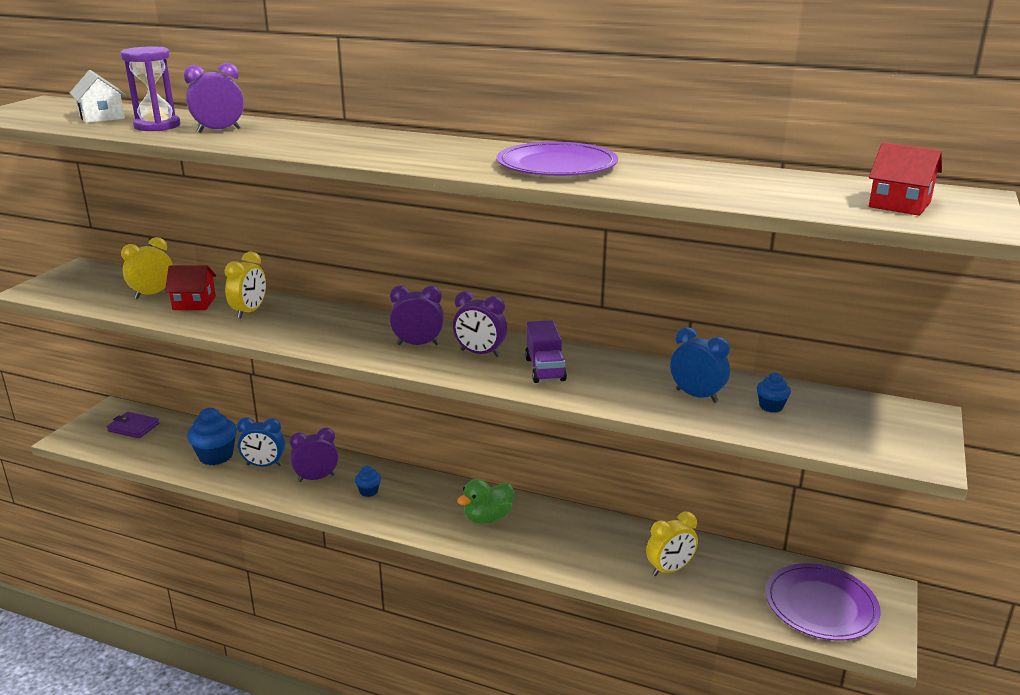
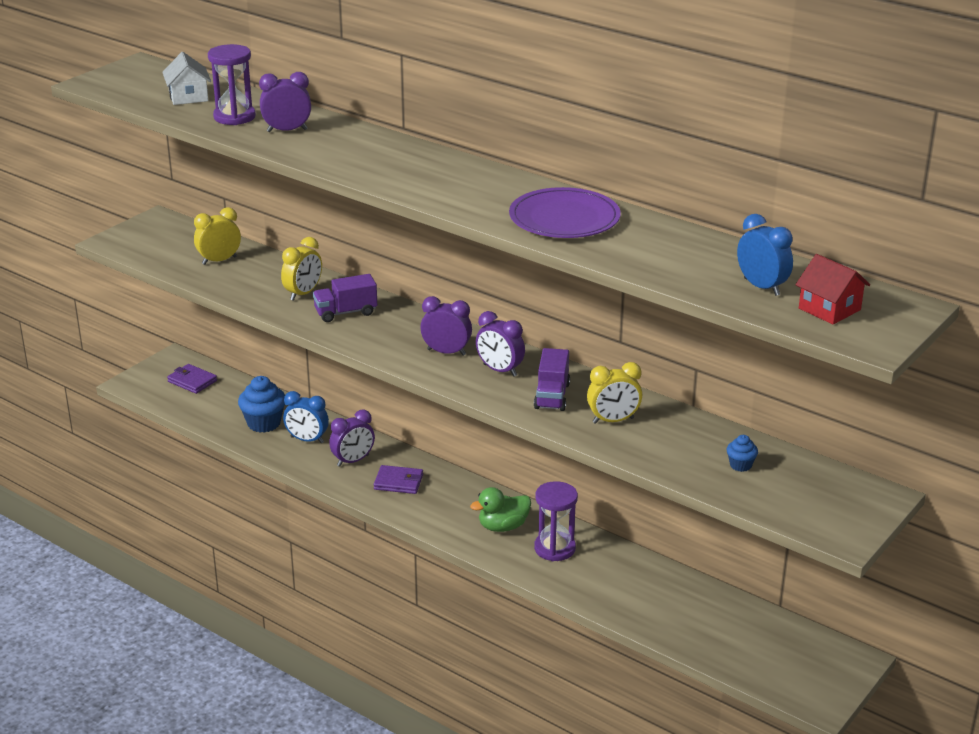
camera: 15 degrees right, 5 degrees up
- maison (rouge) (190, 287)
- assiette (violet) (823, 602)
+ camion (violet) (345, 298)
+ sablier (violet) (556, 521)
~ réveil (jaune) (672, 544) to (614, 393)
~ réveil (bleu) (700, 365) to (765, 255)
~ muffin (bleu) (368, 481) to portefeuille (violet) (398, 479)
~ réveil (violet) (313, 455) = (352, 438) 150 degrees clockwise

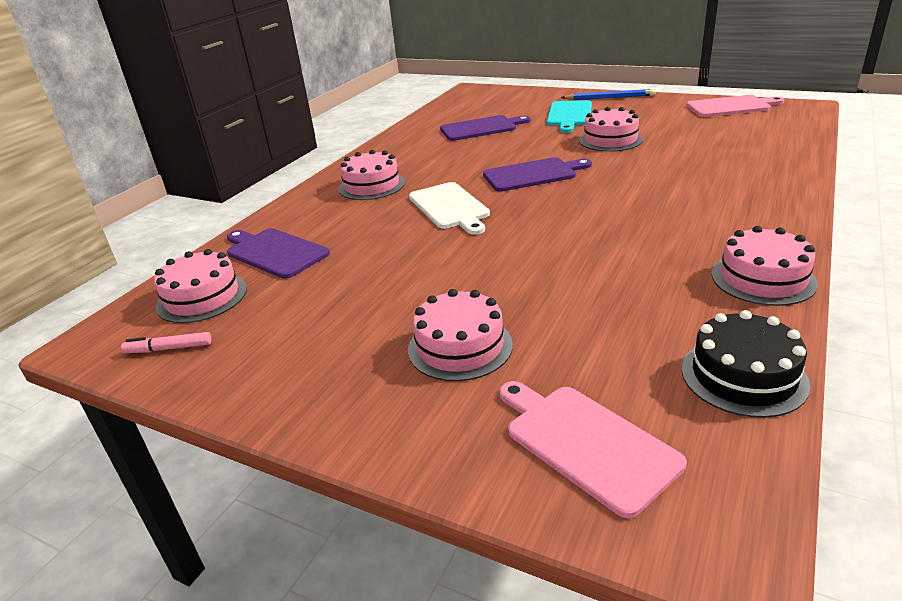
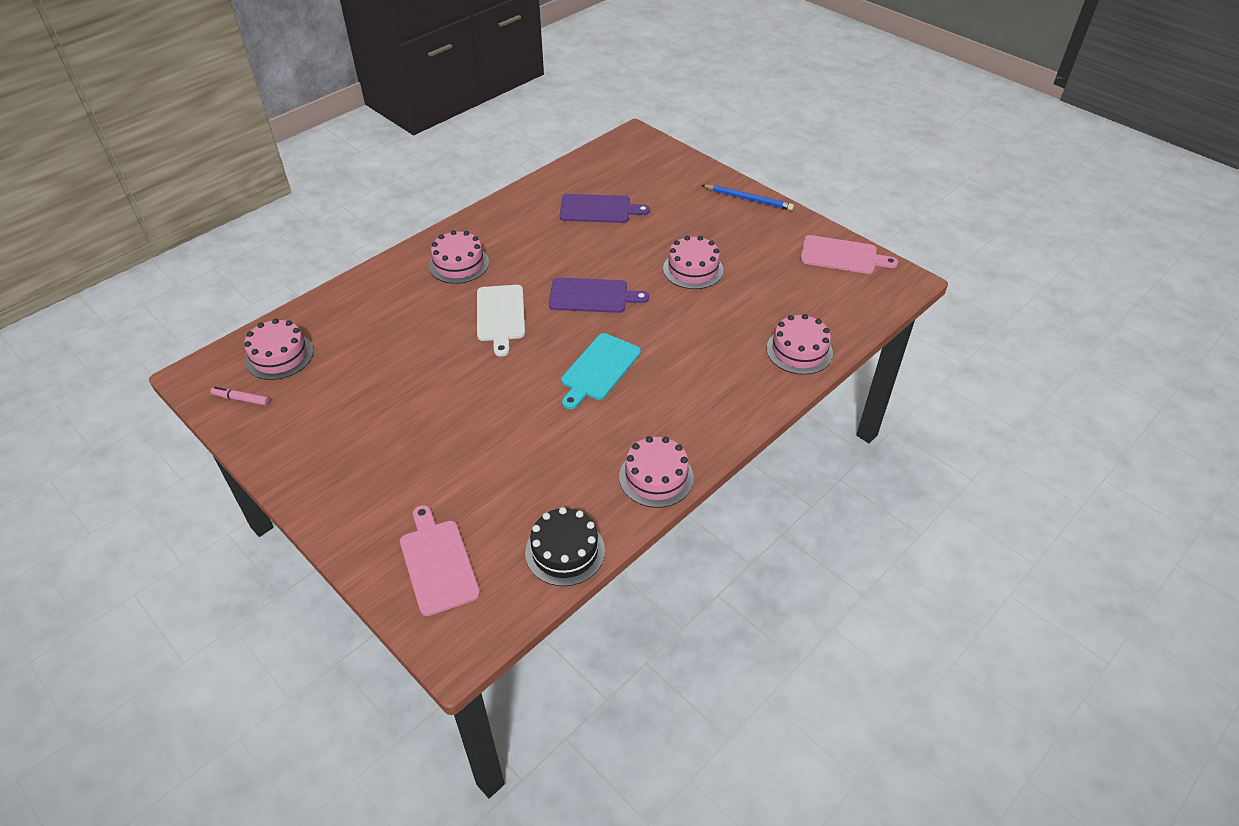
camera: 15 degrees right, 15 degrees up
- planche à découper (violet) (278, 253)
~ gâteau (rose) (460, 335) to (799, 344)
~ planche à découper (turquoise) (569, 116) to (601, 371)

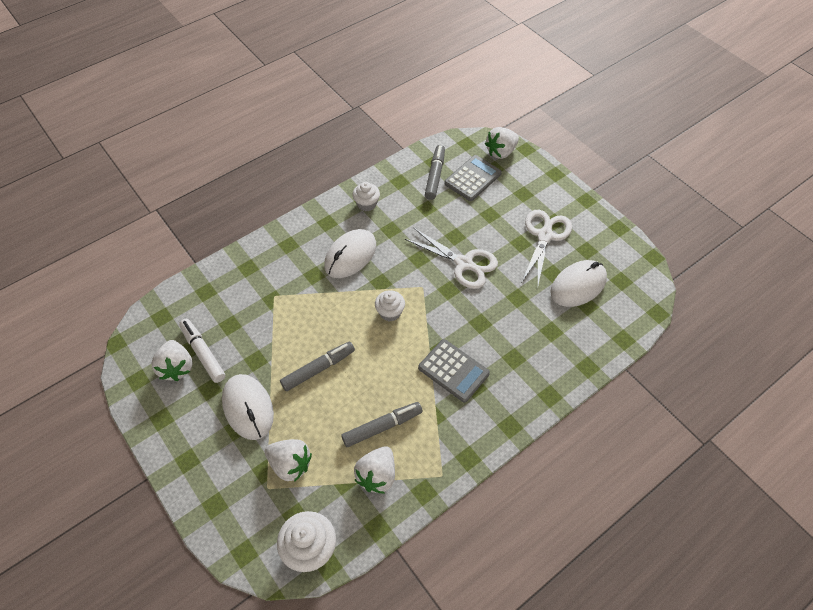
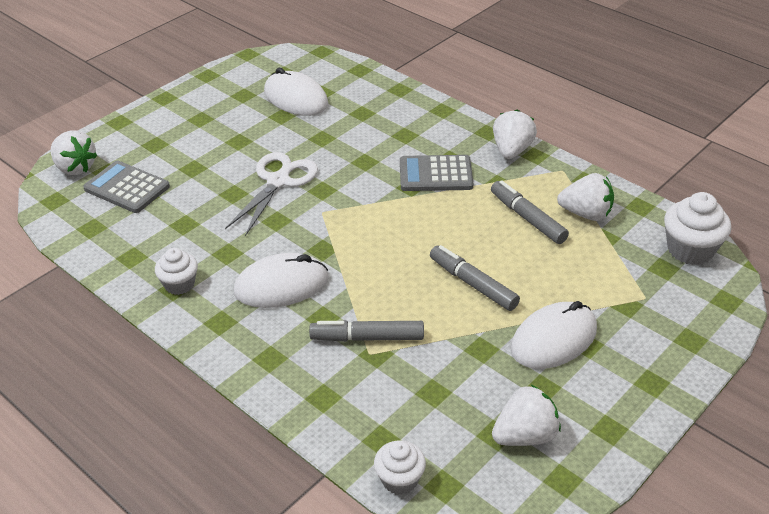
camera: 100 degrees left, 15 degrees down
- feutre (blanc) (202, 351)
- ciseaux (blanc) (547, 247)
~ fraise (blanc) (288, 460) to (515, 134)
~ muffin (blanc) (390, 306) to (400, 468)
~ feutre (gris) (435, 172) to (366, 331)
~ souris (blanc) (350, 253) = (281, 280) 45 degrees counterclockwise
~ calculatrice (gris) (454, 370) = (437, 173) 120 degrees counterclockwise

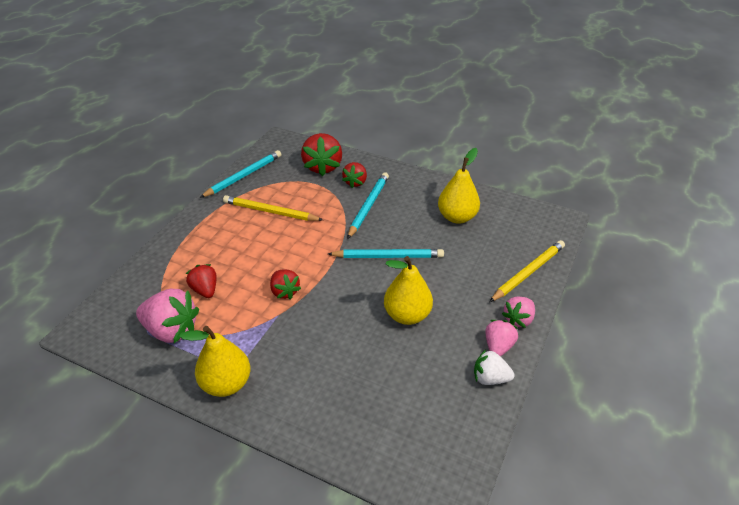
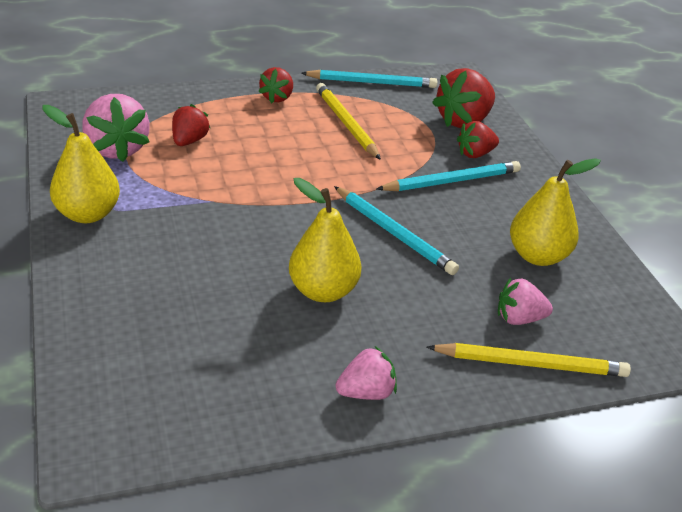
camera: 45 degrees right, 5 degrees down
- fraise (blanc) (494, 367)
~ fraise (rouge) (285, 284) to (275, 85)
~ fraise (rose) (518, 312) to (525, 301)

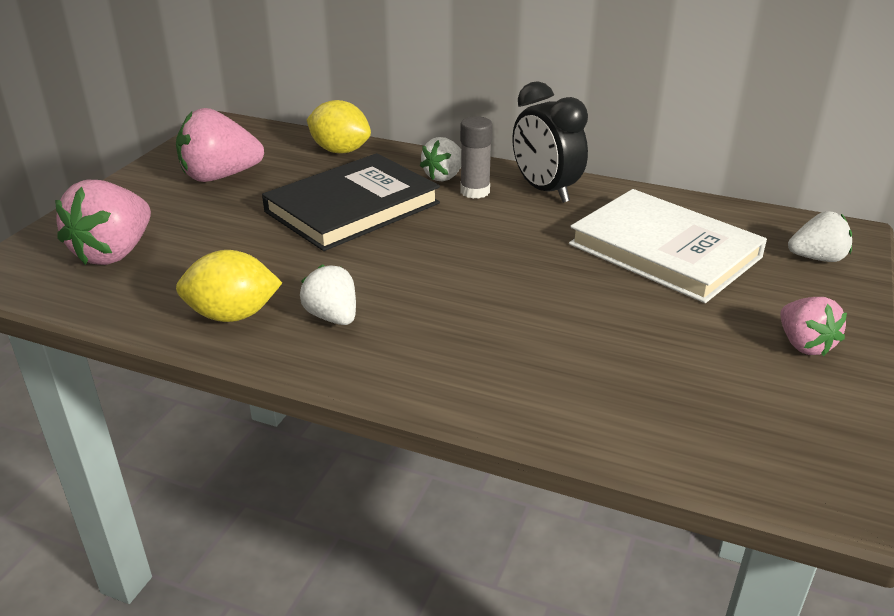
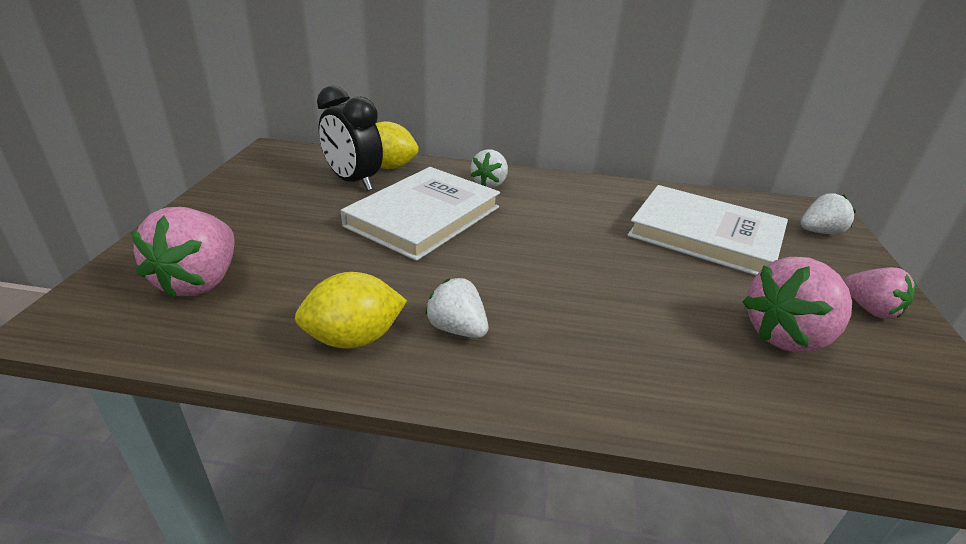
camera: 15 degrees left, 0 degrees up
- bâton de colle (gris) (476, 157)
~ fraise (rose) (220, 145) to (797, 305)
~ réveil (noir) (550, 142) to (350, 138)
~ livre (noir) (351, 202) to livre (blanc) (420, 214)

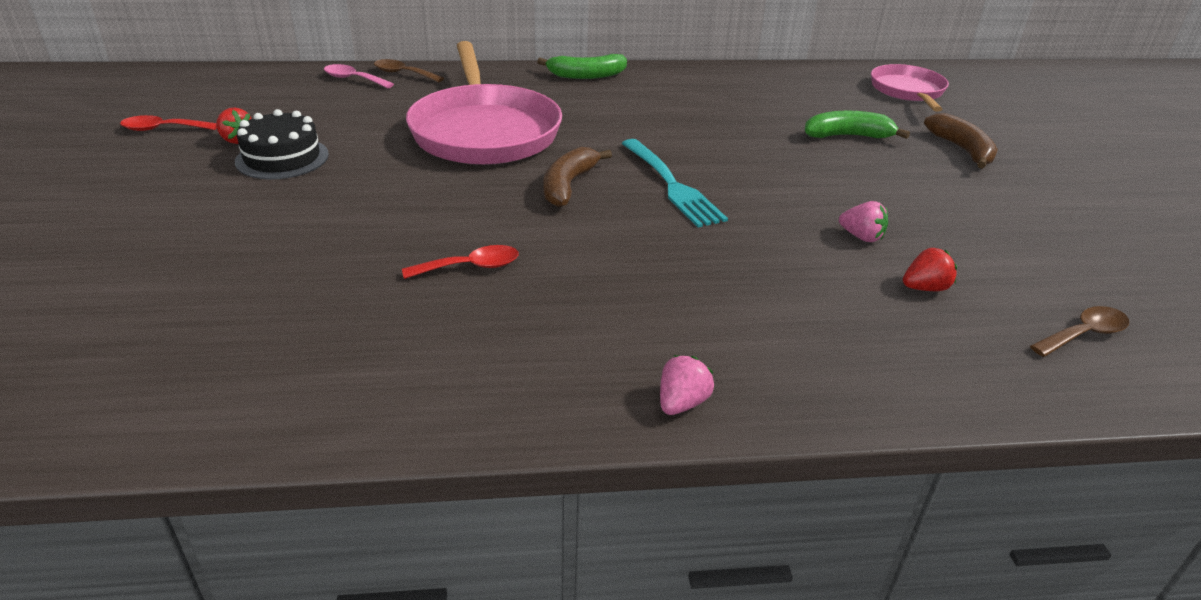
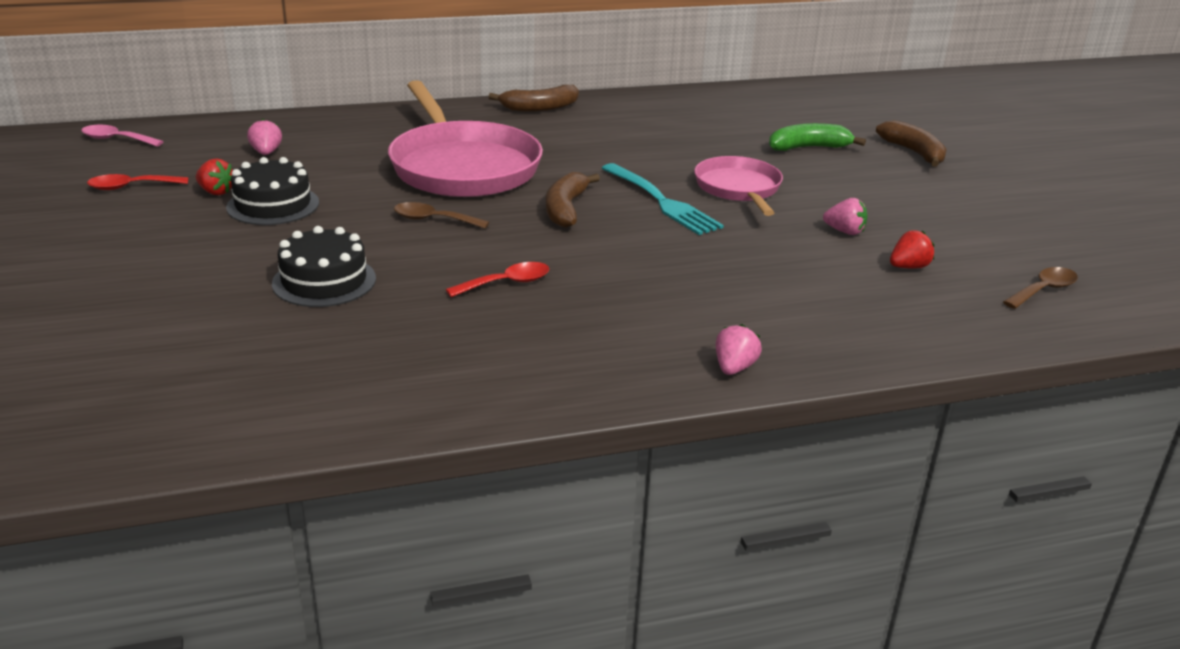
camera: 10 degrees left, 5 degrees down
+ fraise (rose) (264, 137)
+ gâteau (noir) (324, 266)
~ cuillère (rose) (359, 76) to (122, 136)
~ cuillère (marron) (409, 70) to (441, 215)
~ poêle (rose) (910, 88) to (738, 186)
~ banane (vert) (582, 66) to banane (marron) (534, 98)

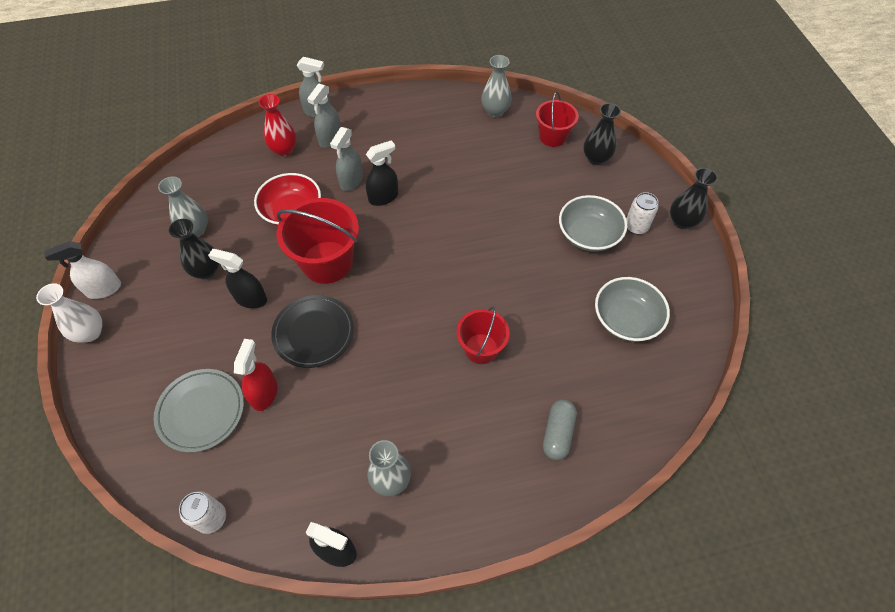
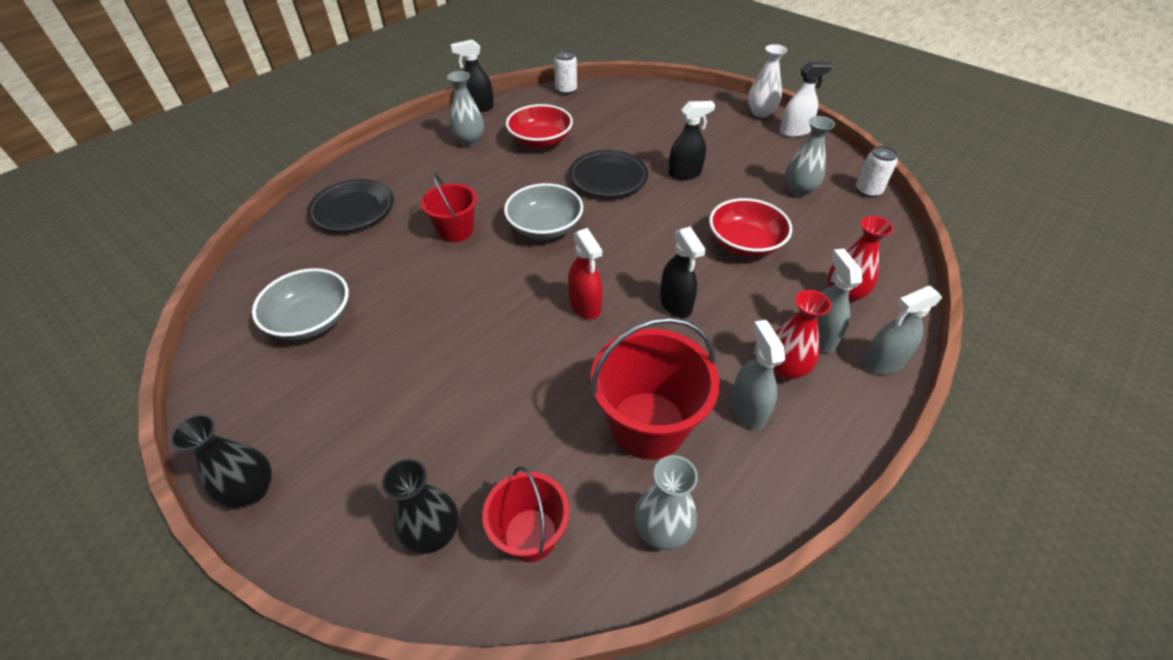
camera: 145 degrees right, 10 degrees down
- assiette (gris) (199, 411)
- vase (noir) (194, 249)
+ bol (rouge) (539, 126)
+ vase (rouge) (802, 335)
~ vaporisateur (rouge) (255, 375) to (585, 273)
~ seau (rouge) (317, 241) to (655, 388)
~ vaporisateur (gris) (346, 159) to (758, 374)
~ bol (gris) (593, 223) to (543, 211)
~ canette (blanc) (642, 213) to (877, 172)
~ gélule (gris) (560, 430) to assiette (noir) (350, 205)
~ vaporisateur (blanc) (82, 270) = (806, 99) 45 degrees clockwise
~ vaporisateur (noir) (382, 173) = (683, 272) 45 degrees counterclockwise

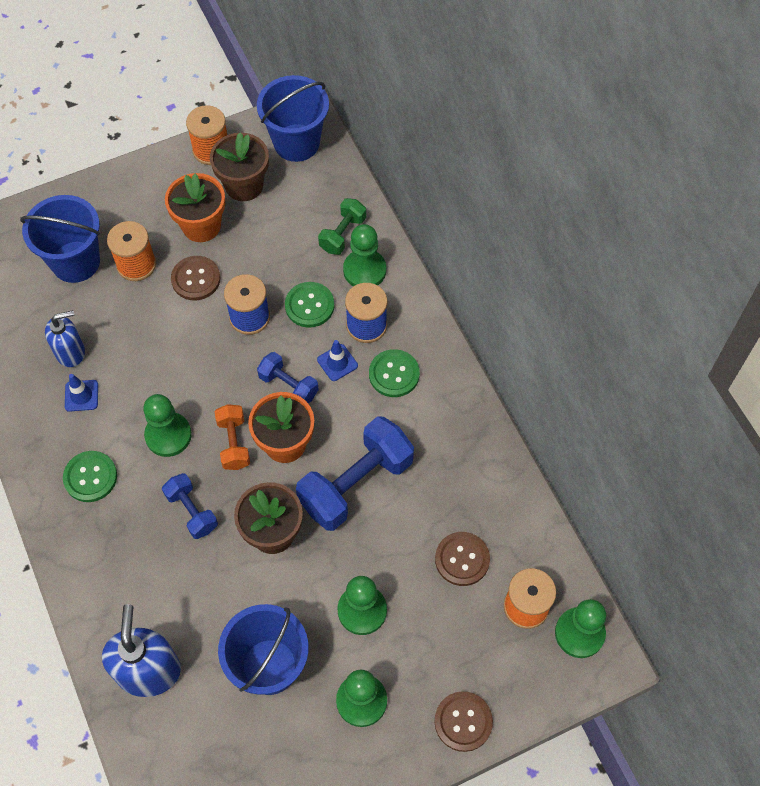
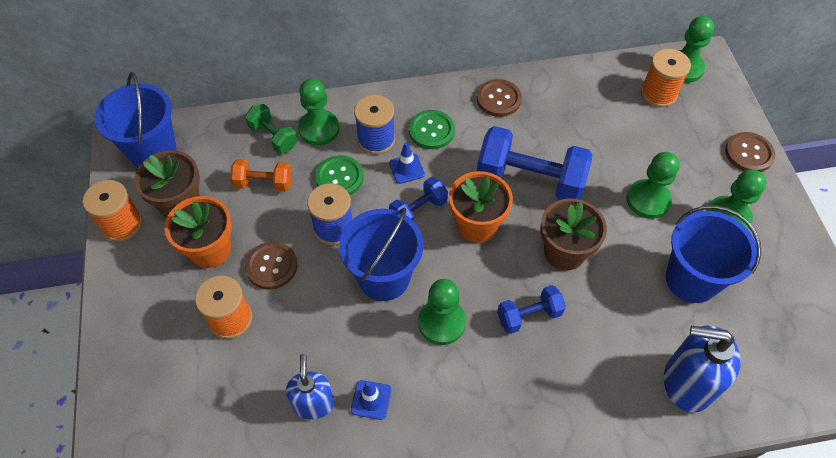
camera: 75 degrees left, 5 degrees down
- bouton (vert) (90, 476)
~ seau (bleu) (60, 239) to (381, 254)
~ haltère (orange) (232, 437) to (261, 175)
~ bouton (marron) (462, 559) to (499, 98)
~ haltère (bleu) (355, 473) = (535, 163) 45 degrees counterclockwise

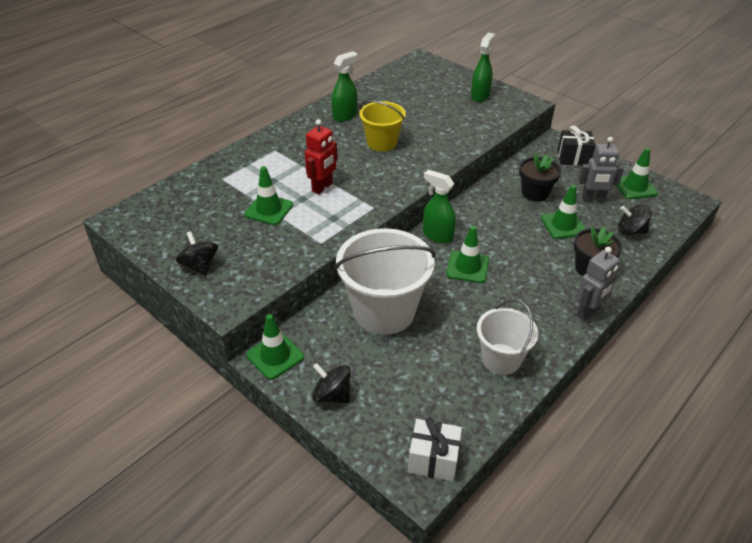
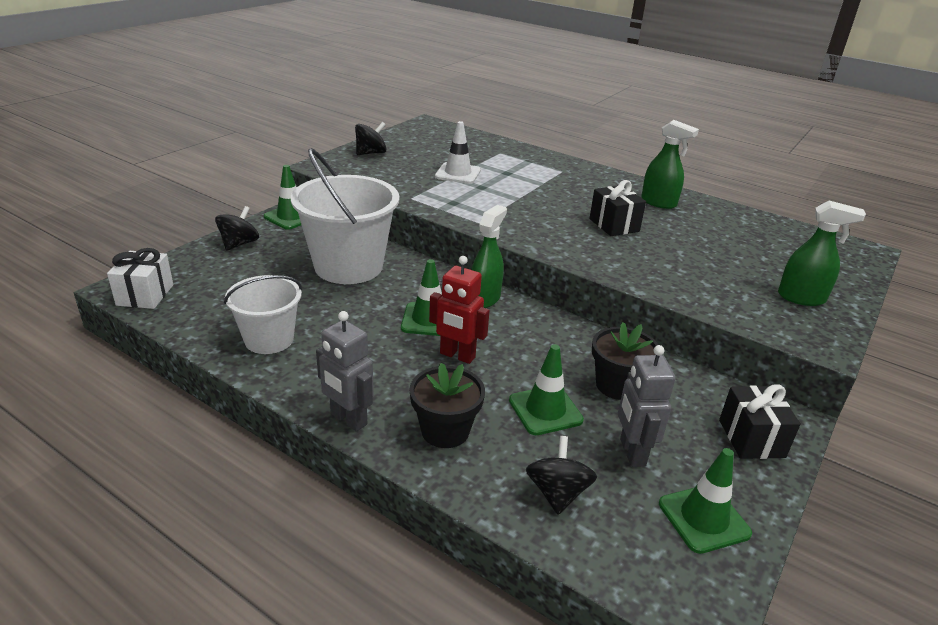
camera: 80 degrees right, 10 degrees down
~ robot (rouge) (321, 156) to (459, 310)
~ seau (jaune) (382, 126) to cadeau (noir) (618, 208)
~ cône de chantier (vert) (268, 195) to cône de chantier (blanc) (458, 152)

